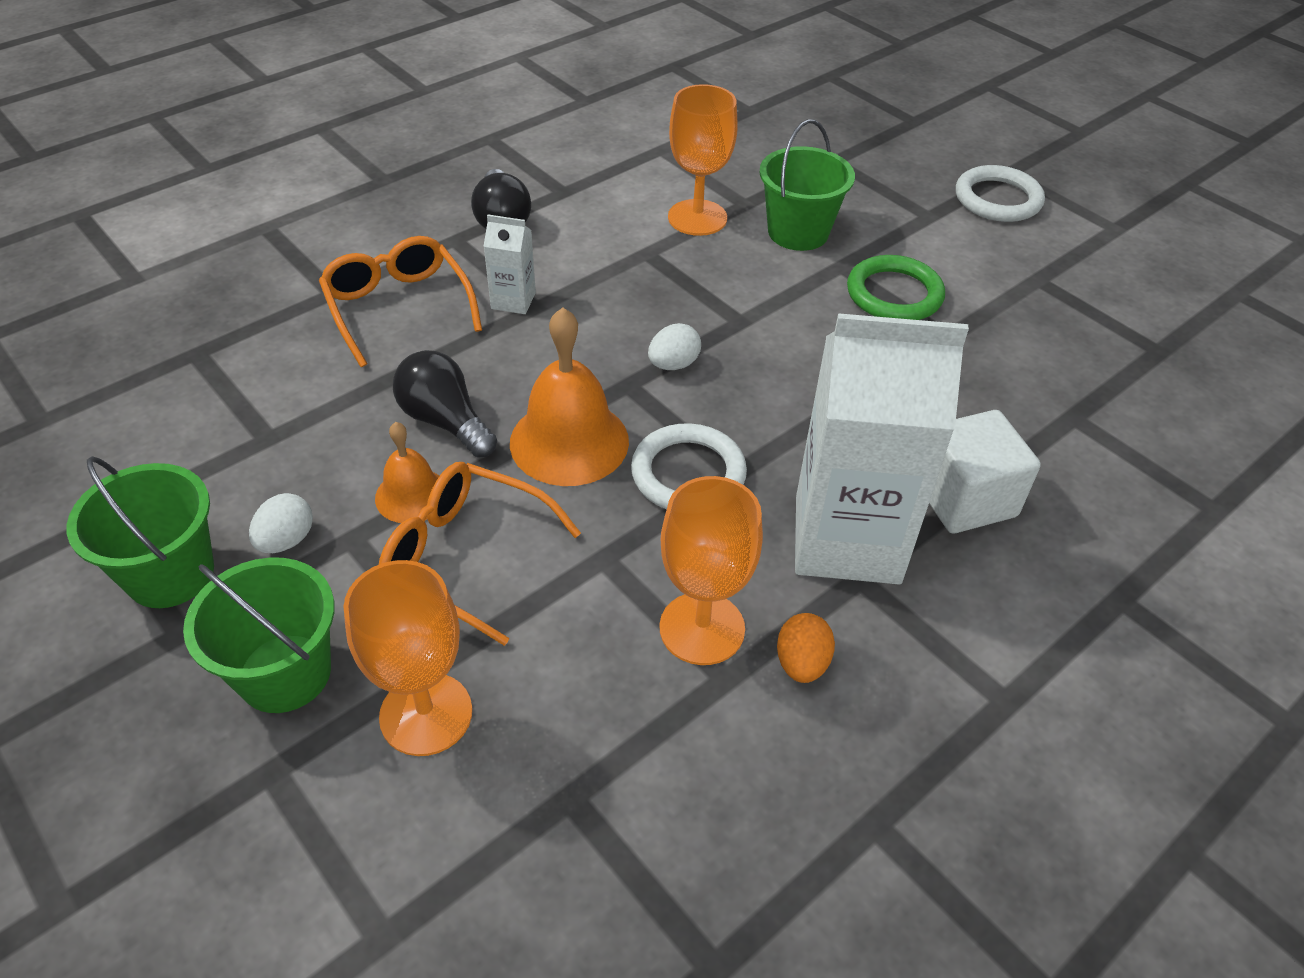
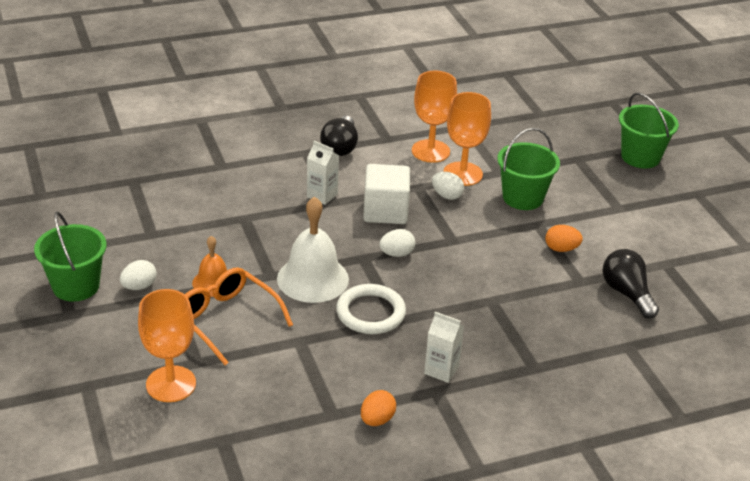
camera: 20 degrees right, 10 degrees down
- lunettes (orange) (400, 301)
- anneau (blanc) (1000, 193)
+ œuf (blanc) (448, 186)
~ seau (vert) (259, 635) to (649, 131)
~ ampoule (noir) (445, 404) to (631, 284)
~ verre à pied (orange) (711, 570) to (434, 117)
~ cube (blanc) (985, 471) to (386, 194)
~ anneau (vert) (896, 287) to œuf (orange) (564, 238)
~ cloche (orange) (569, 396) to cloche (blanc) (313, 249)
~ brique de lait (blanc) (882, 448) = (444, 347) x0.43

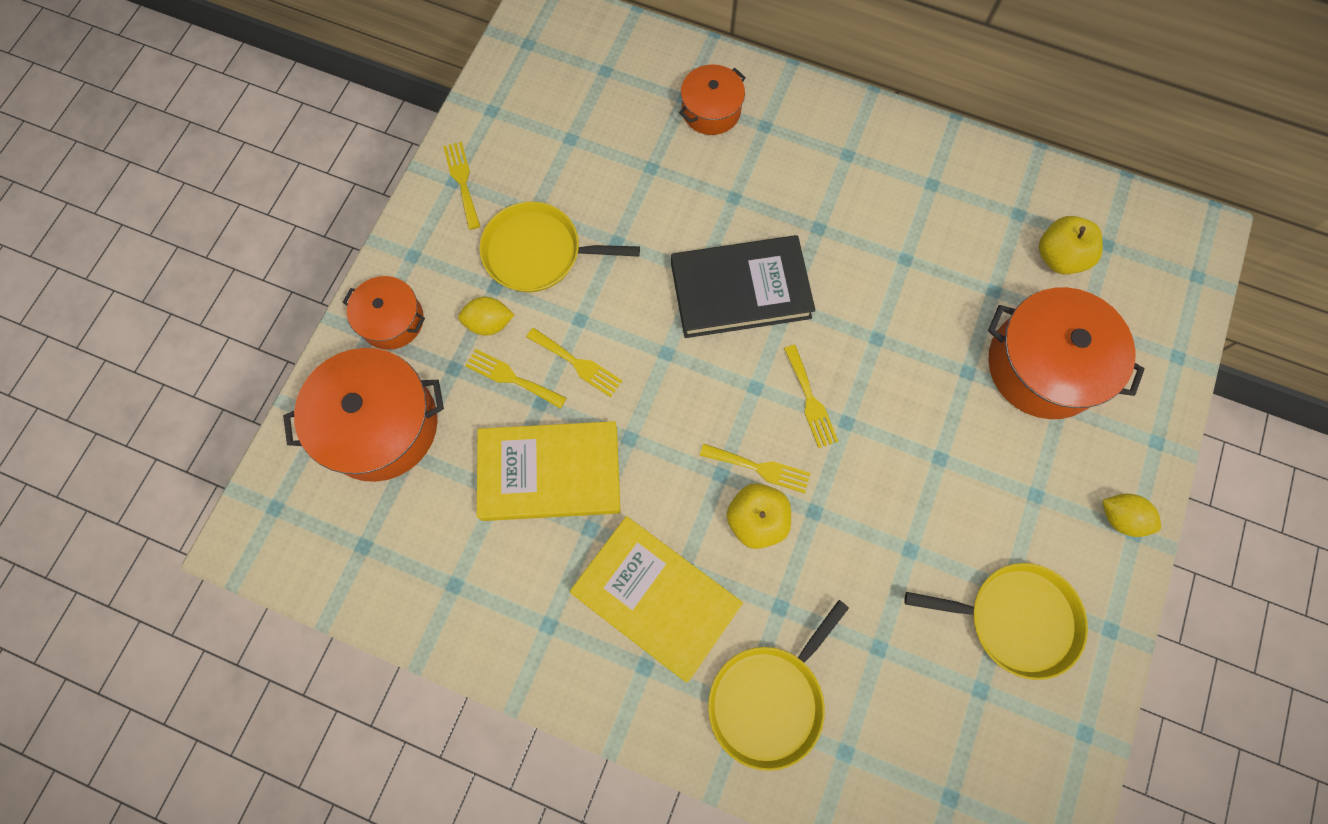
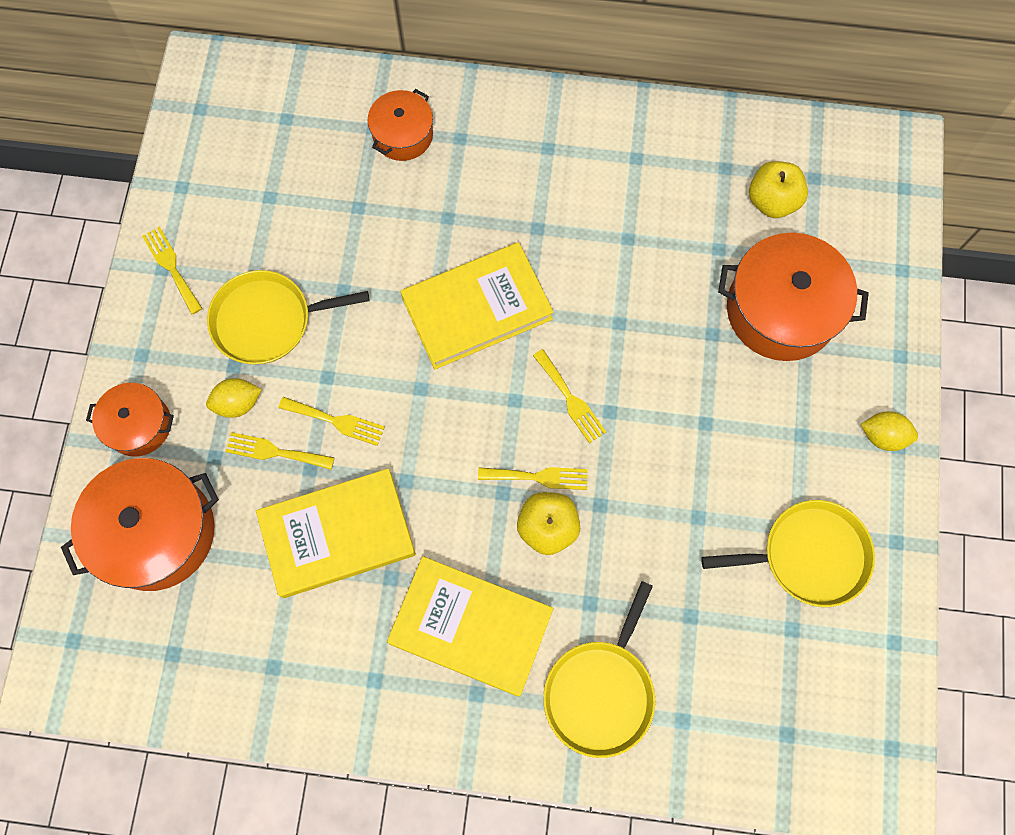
camera: 15 degrees left, 0 degrees up
~ livre (noir) (743, 286) to livre (jaune) (477, 305)

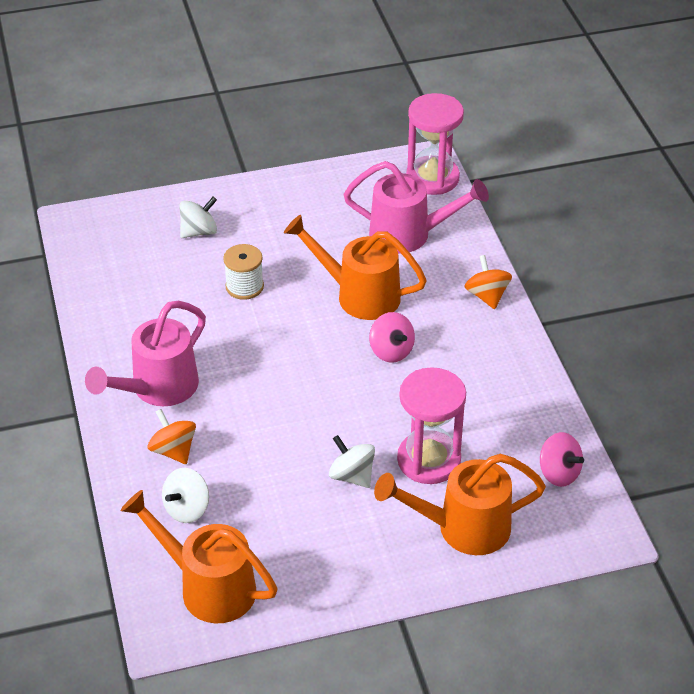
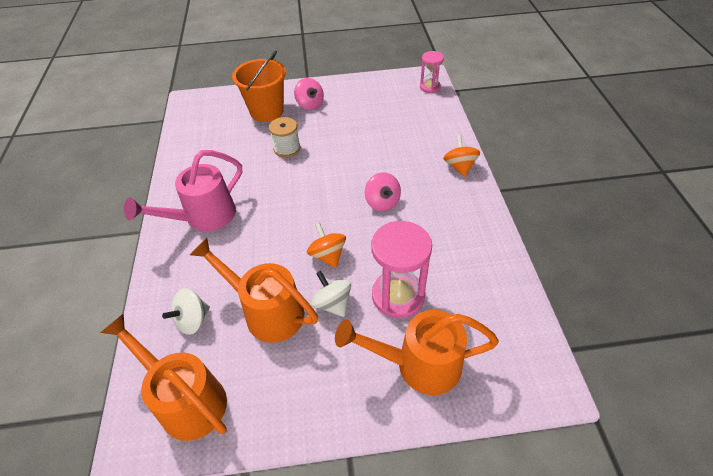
camera: 10 degrees right, 5 degrees up
- arrosoir (rose) (416, 207)
~ toupie (orange) (172, 436) to (326, 245)
~ arrosoir (orange) (355, 267) to (254, 290)
~ toupie (rose) (562, 459) to (309, 94)
~ toupie (blanc) (198, 217) to seau (orange) (259, 86)
~ sablier (rose) (435, 144) = (432, 72) x0.58

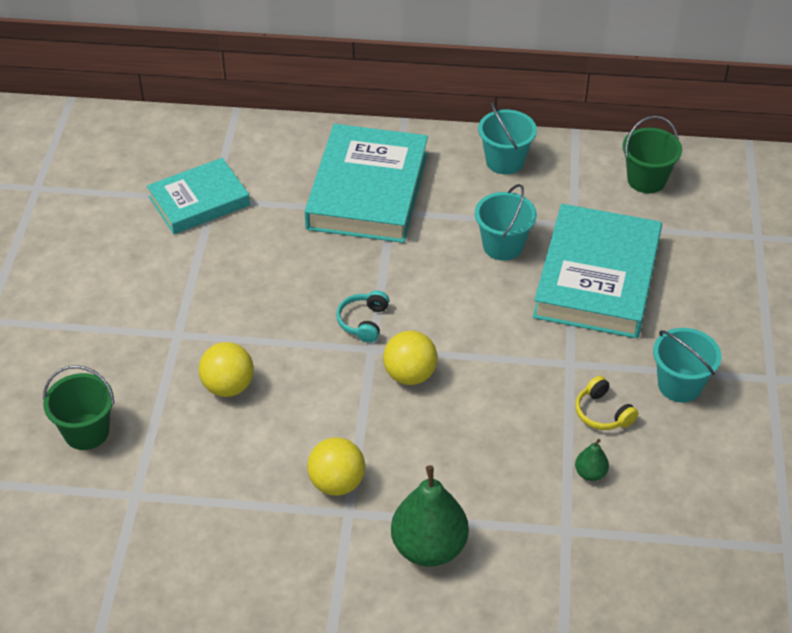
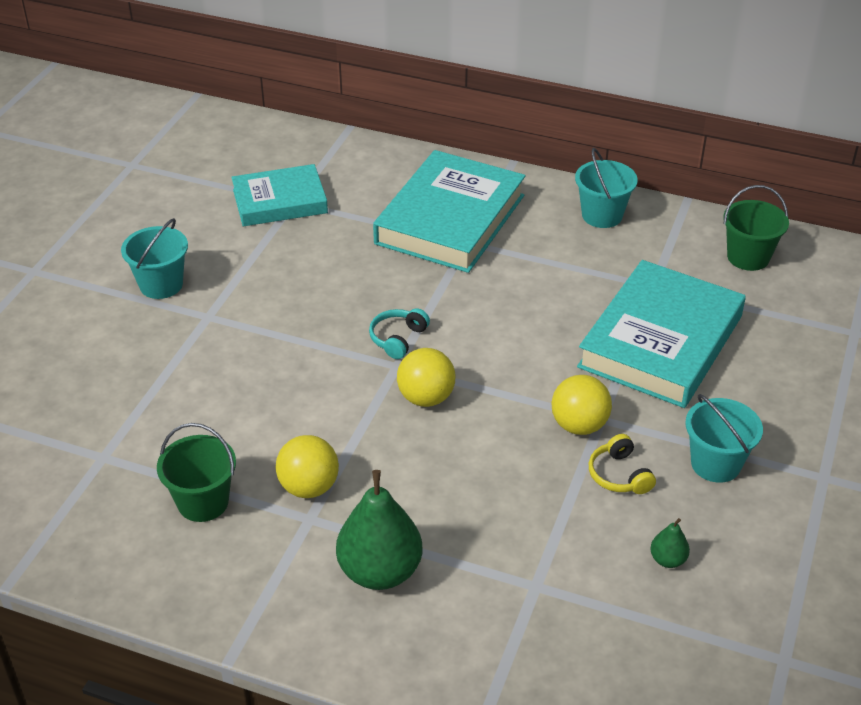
camera: 15 degrees right, 5 degrees down
~ seau (vert) (78, 407) to (196, 472)
~ balle (jaune) (226, 369) to (581, 405)
~ seau (turquoise) (506, 222) to (154, 258)
~ poire (vert) (592, 460) to (670, 543)

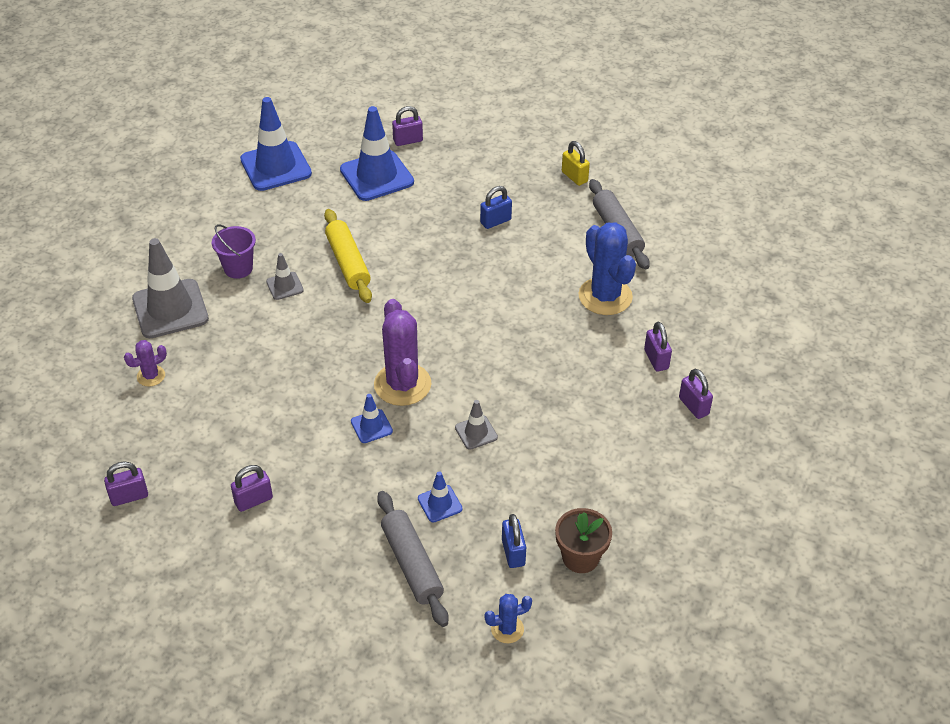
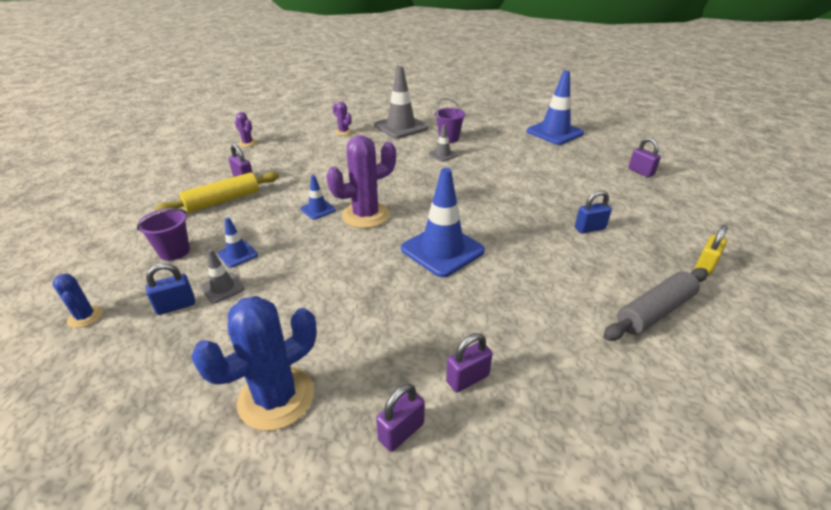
camera: 75 degrees right, 10 degrees down
- pot de fleurs (marron) (583, 540)
~ rouleau à pâtisserie (jaune) (348, 256) to (216, 192)
~ cône de chantier (bleu) (377, 153) to (443, 222)
~ cône de chantier (gris) (476, 425) to (222, 276)
~ cactus (bleu) (607, 268) to (254, 363)
~ cadenas (violet) (126, 483) to cactus (violet) (246, 129)
~ rouleau à pâtisserie (gris) (412, 559) to seau (violet) (163, 234)
~ cadenas (bleu) (496, 207) = (593, 211) 60 degrees counterclockwise

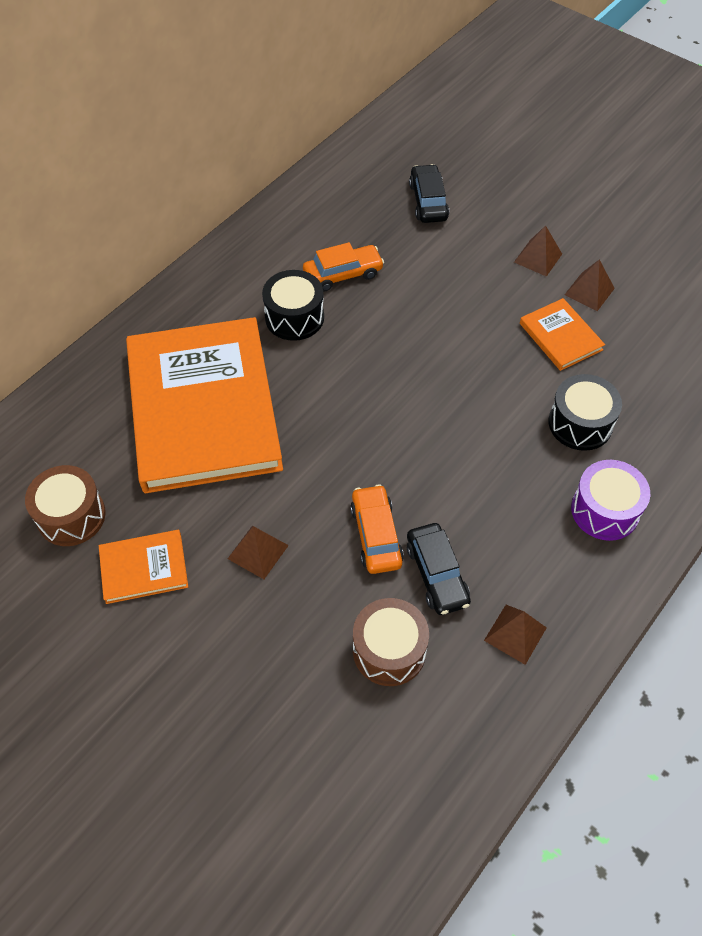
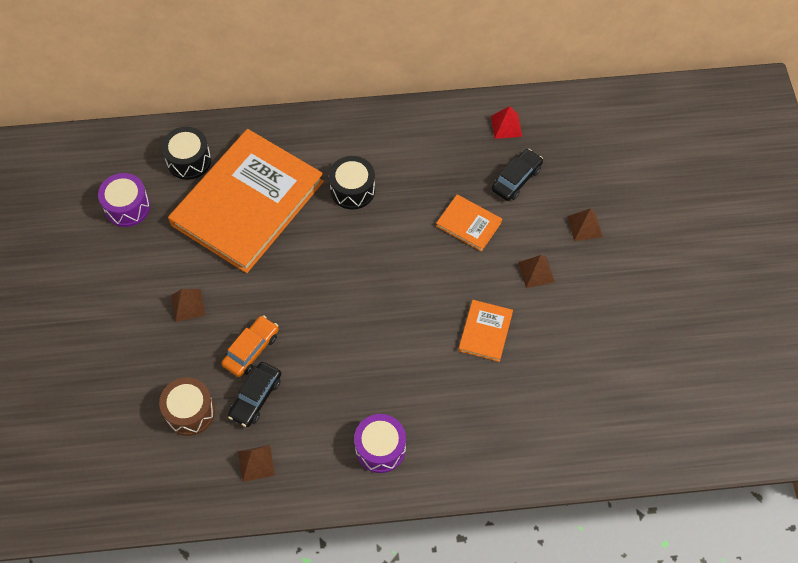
camera: 45 degrees right, 5 degrees up
- voiture (orange) (343, 266)
+ pyramide (rouge) (506, 122)
~ livre (orange) (143, 567) to (469, 223)
~ tambour (noir) (585, 412) to (186, 153)
~ pyramide (marron) (590, 285) to (585, 224)
~ tambour (marron) (65, 505) to tambour (violet) (124, 200)

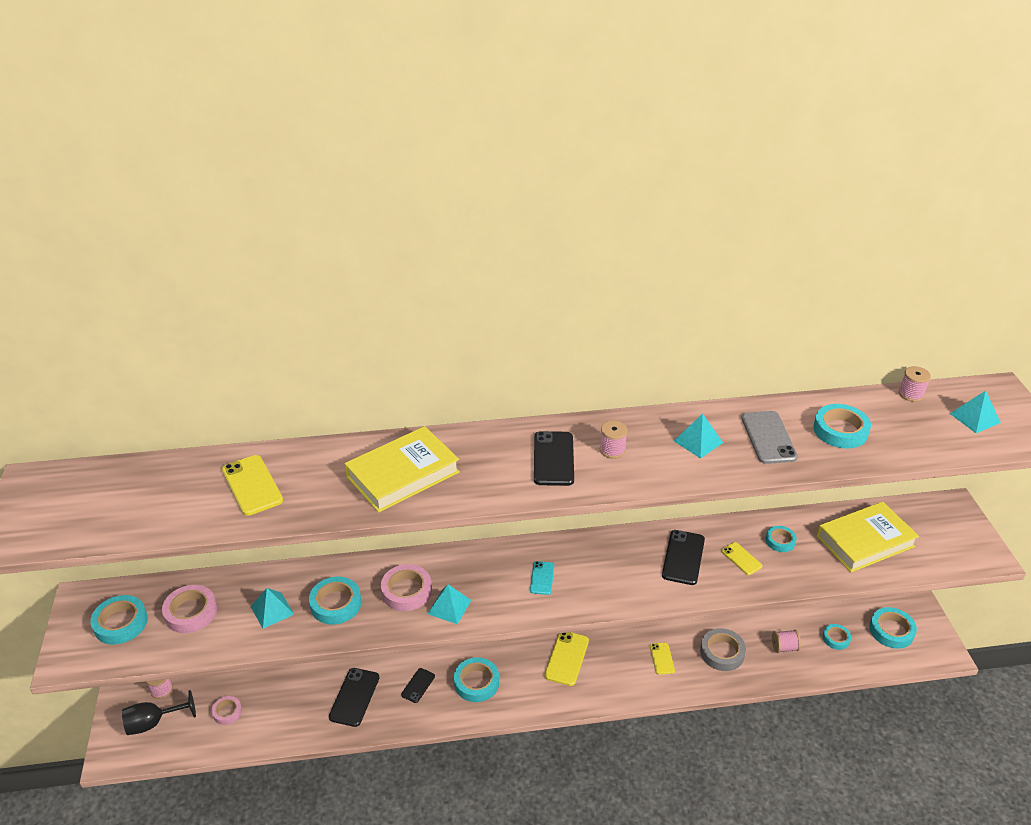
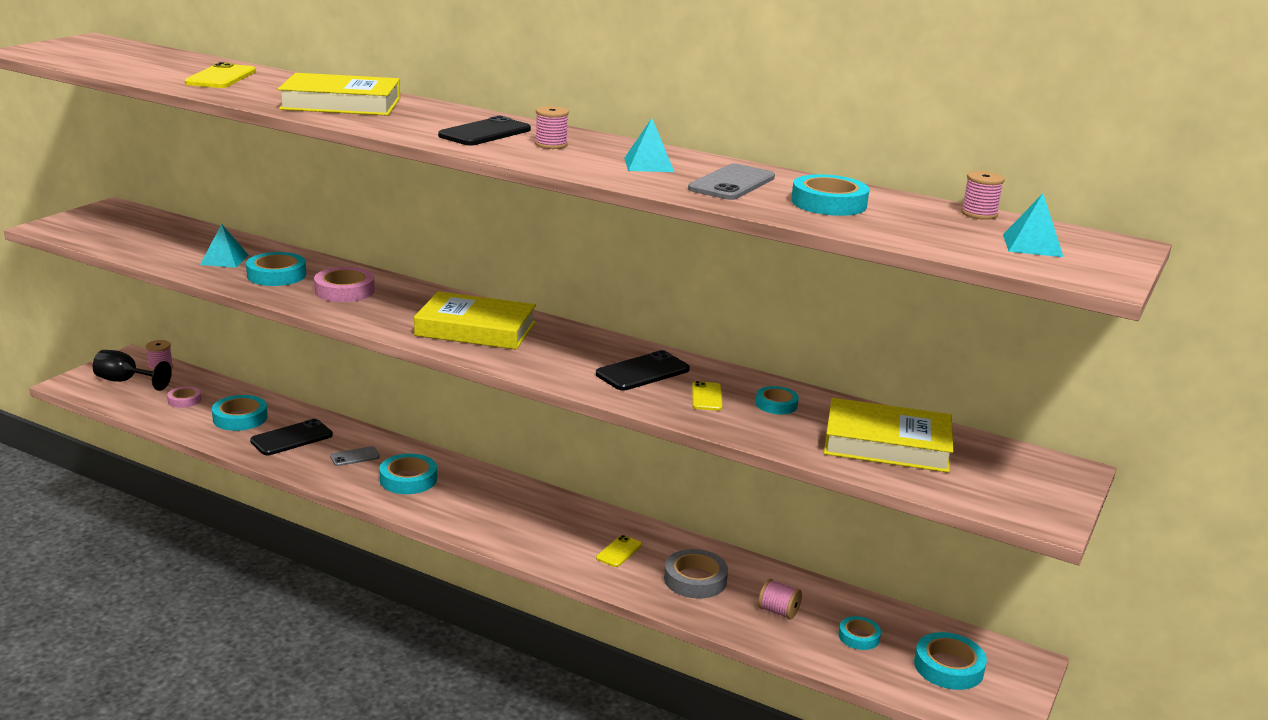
camera: 35 degrees right, 15 degrees down
- ruban adhésif (rose) (189, 609)
- pyramide (turquoise) (449, 604)
- téléphone (jaune) (566, 659)
~ ruban adhésif (turquoise) (119, 620) to (240, 413)
~ téléphone (turquoise) (542, 578) to livre (jaune) (475, 320)
~ téléphone (noir) (418, 685) to téléphone (gris) (355, 456)

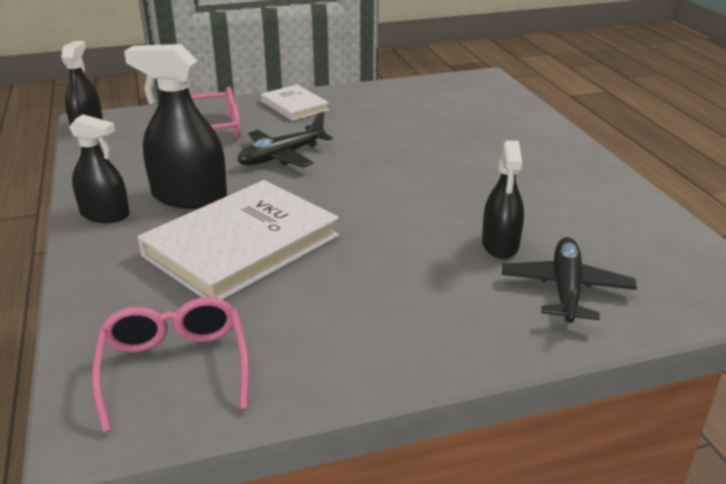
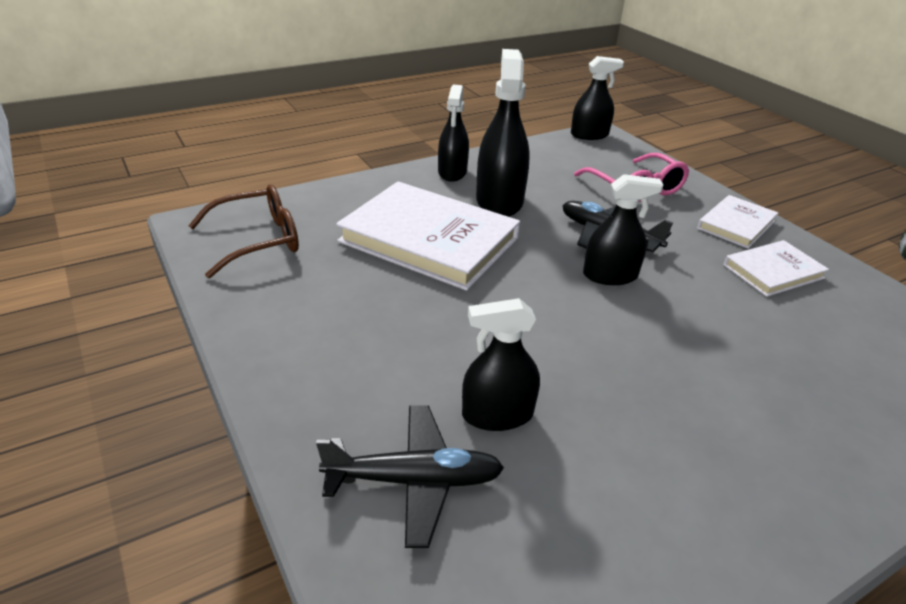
camera: 75 degrees right, 5 degrees up
+ vaporisateur (noir) (623, 229)
+ livre (blanc) (776, 268)
~ lunettes (rose) (170, 365) to lunettes (marron) (243, 231)

